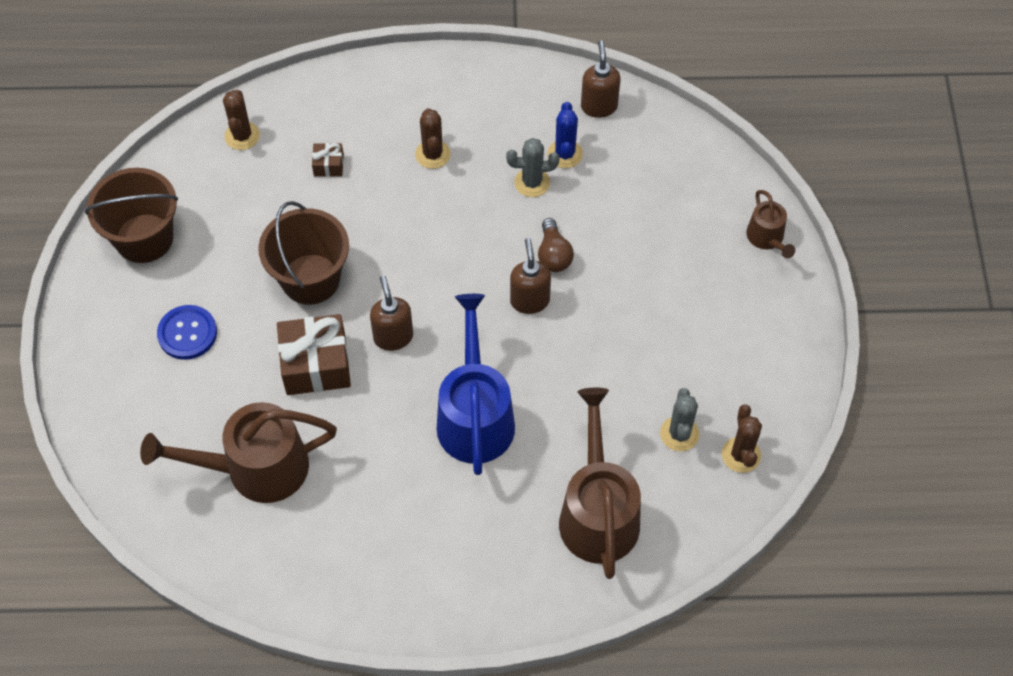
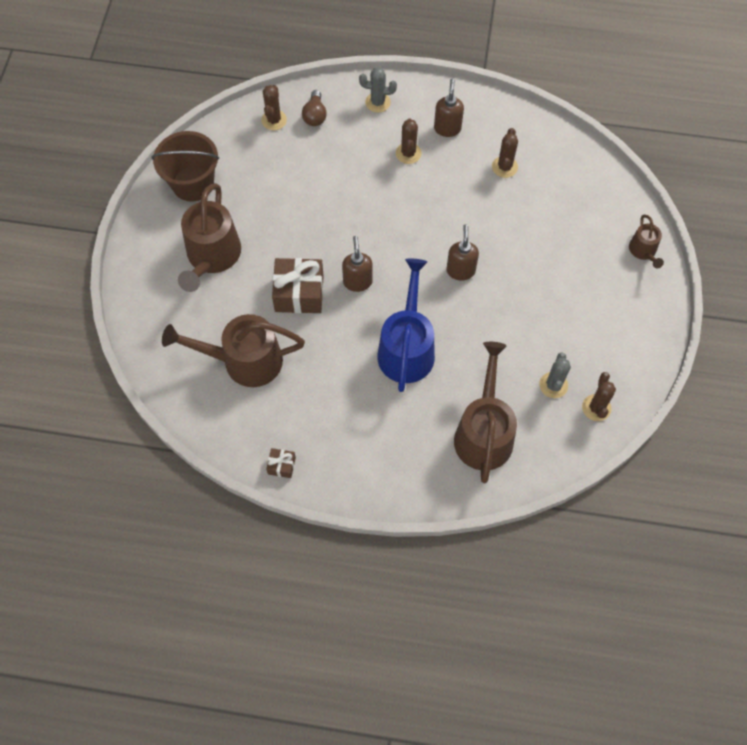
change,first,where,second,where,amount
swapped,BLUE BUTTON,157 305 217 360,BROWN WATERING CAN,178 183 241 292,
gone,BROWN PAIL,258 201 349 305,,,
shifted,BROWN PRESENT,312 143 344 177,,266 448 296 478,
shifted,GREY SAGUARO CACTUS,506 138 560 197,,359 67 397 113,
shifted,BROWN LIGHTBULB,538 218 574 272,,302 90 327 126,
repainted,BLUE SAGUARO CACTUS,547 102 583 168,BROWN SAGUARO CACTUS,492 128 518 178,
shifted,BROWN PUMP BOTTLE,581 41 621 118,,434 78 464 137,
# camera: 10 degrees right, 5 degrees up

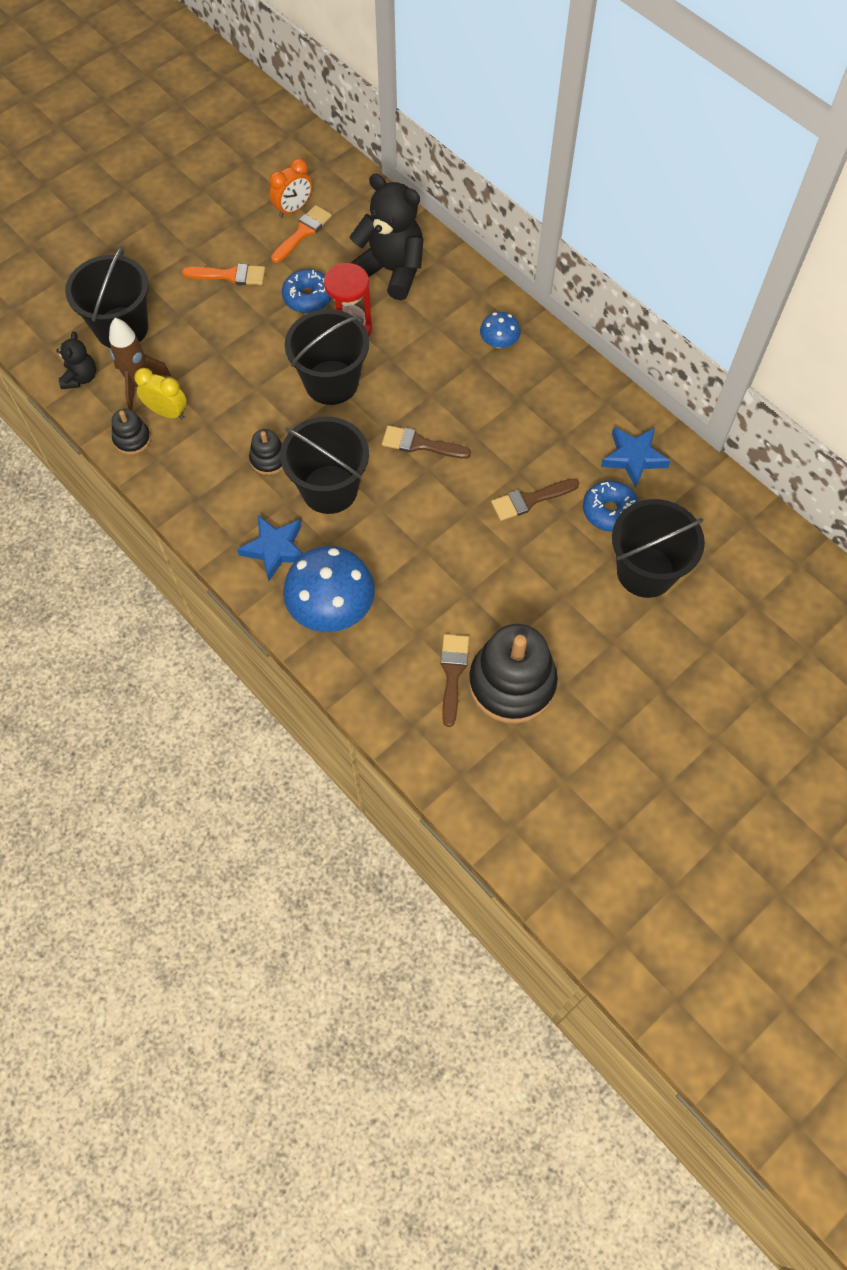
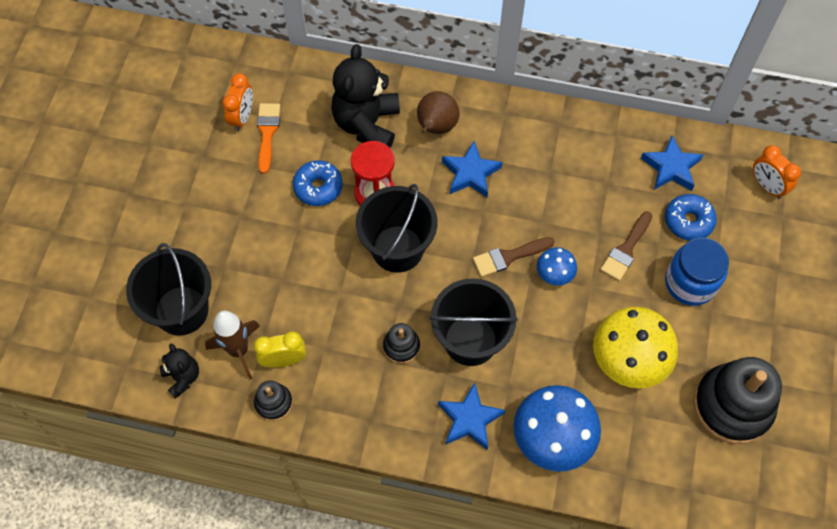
change,first,where,second,where,amount
gone,ORANGE PAINTBRUSH,182 264 265 285,,,
rotated,BLACK TEDDY,350 174 423 300,,331 44 400 148,75 degrees counterclockwise
gone,BROWN PAINTBRUSH,440 634 469 727,,,
shifted,BLUE TOADSTOOL,480 312 521 348,,537 247 577 286,
gone,BLACK PAIL,612 499 705 598,,,
new,,,BROWN TOY PEAR,417 91 460 134,
new,,,BLUE FIVE-POINTED STAR,442 141 503 197,
new,,,BRIGHT YELLOW TOADSTOOL,593 307 678 388,
new,,,BLUE JAR,665 238 729 306,
new,,,ORANGE ALARM CLOCK,753 145 801 199,
# camera: 35 degrees left, 0 degrees up

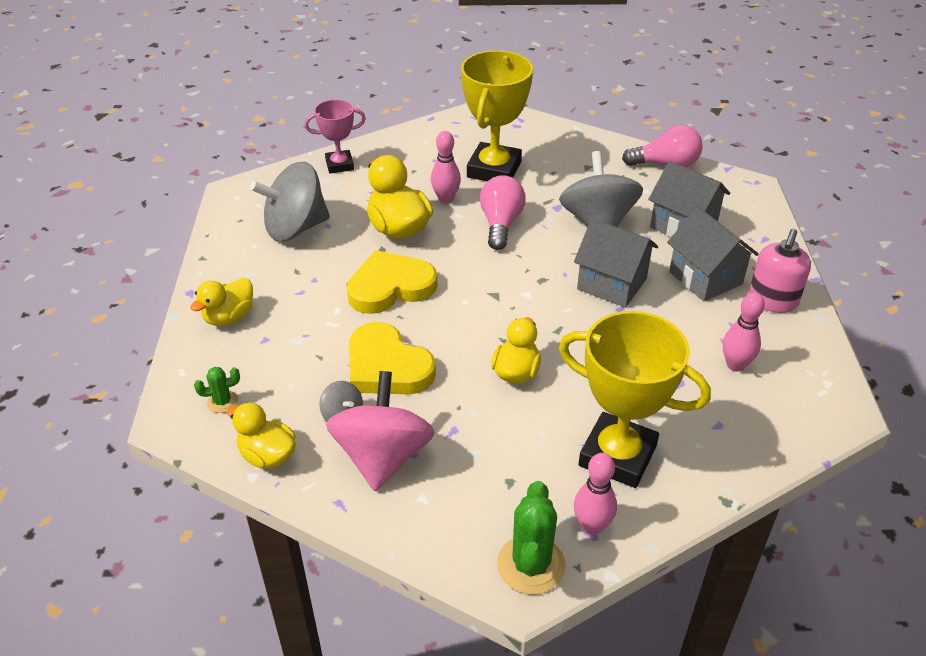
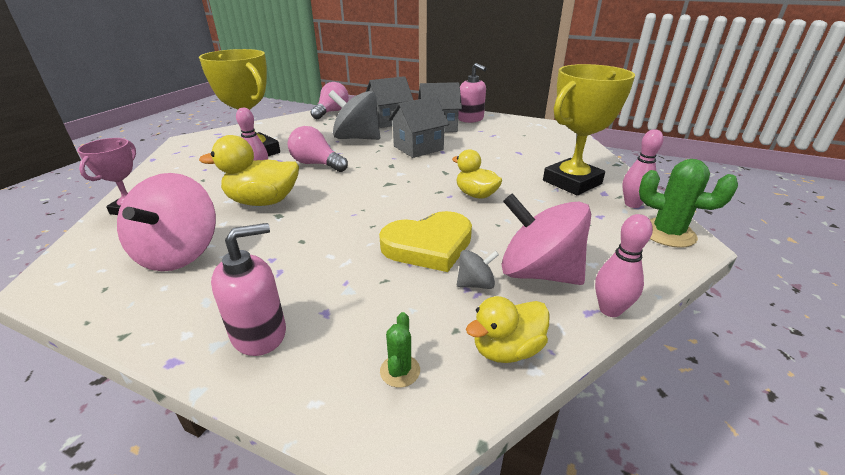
change,first,where,second,where,amount
swapped,BRIGHT YELLOW DUCK,190 278 253 326,ROSY PUMP BOTTLE,211 223 286 356,
repainted,GREY WHIRLIGIG,250 162 330 241,ROSY WHIRLIGIG,117 173 216 271,
gone,BRIGHT YELLOW HEART SHAPE,347 250 437 314,,,
shifted,ROSY SKITTLE,723 293 765 372,,595 214 653 317,
# camera: 65 degrees left, 10 degrees down

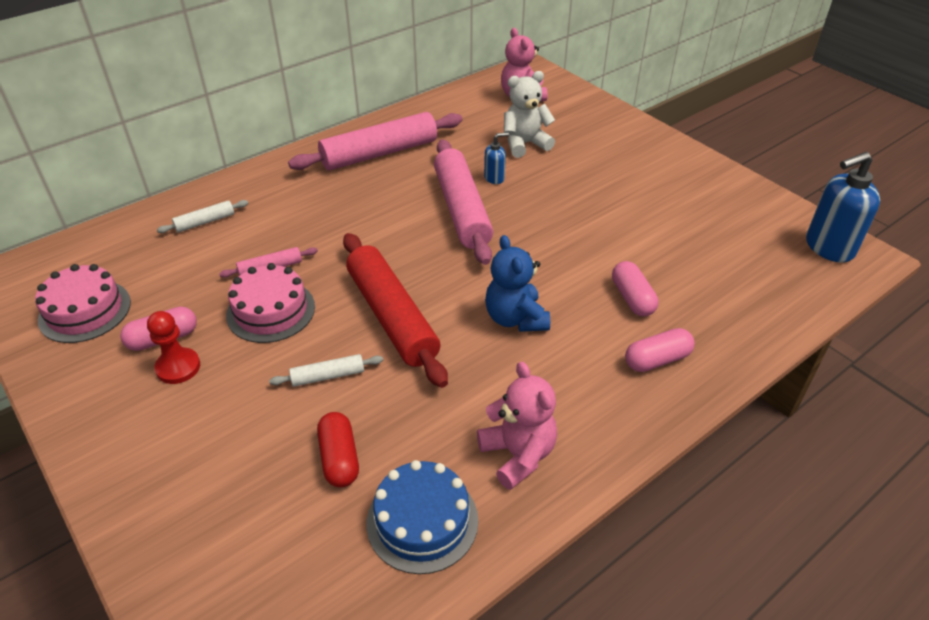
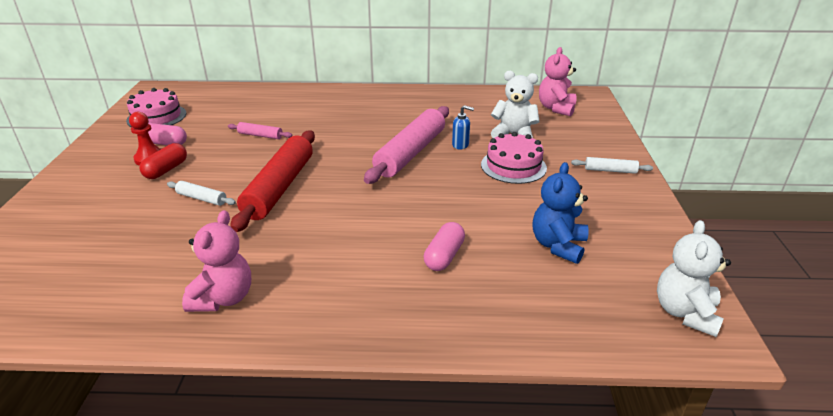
change,first,where,second,where,amount
shifted,PURE WHITE PASTRY ROLLER,157 200 248 233,,571 157 653 174,
shifted,ROSY GATEAU,226 263 315 343,,481 132 547 184,
gone,ROSY PASTRY ROLLER,288 112 462 171,,,
shifted,SCARLET PILL,317 412 359 488,,140 143 187 179,
gone,BLUE GATEAU,366 460 478 574,,,
shifted,BLUE TEDDY,485 235 550 332,,533 162 589 264,
gone,ROSY PILL,625 328 695 372,,,
swapped,BLUE PUMP BOTTLE,806 152 880 263,PURE WHITE TEDDY,657 220 731 337,
# camera: 40 degrees right, 10 degrees down

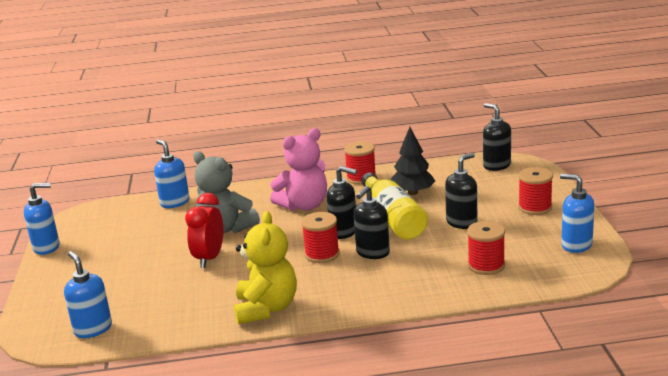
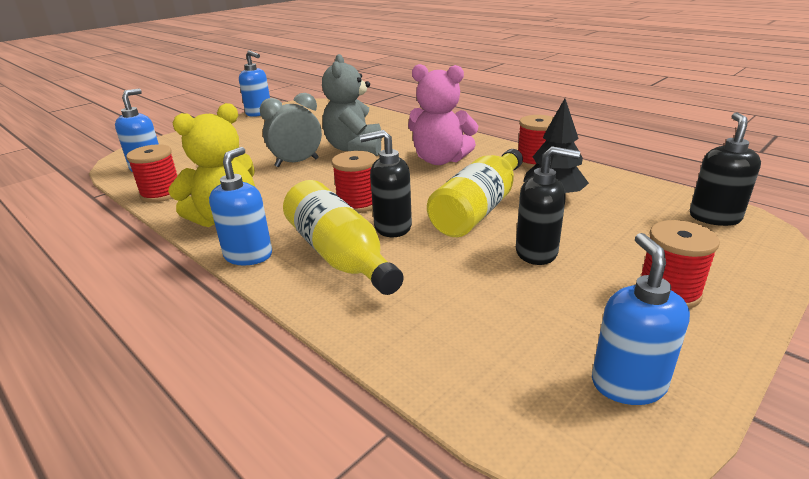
change,first,where,second,where,amount
shifted,BLUE PUMP BOTTLE,154 139 190 208,,209 147 272 265,
repainted,SCARLET ALARM CLOCK,185 193 223 268,GREY ALARM CLOCK,260 93 322 167,
gone,BLACK PUMP BOTTLE,326 166 357 239,,,
shifted,SCARLET BOBBIN,467 221 505 275,,126 144 177 203,
new,,,BRIGHT YELLOW FLASK,283 180 404 295,
# camera: 50 degrees right, 5 degrees up

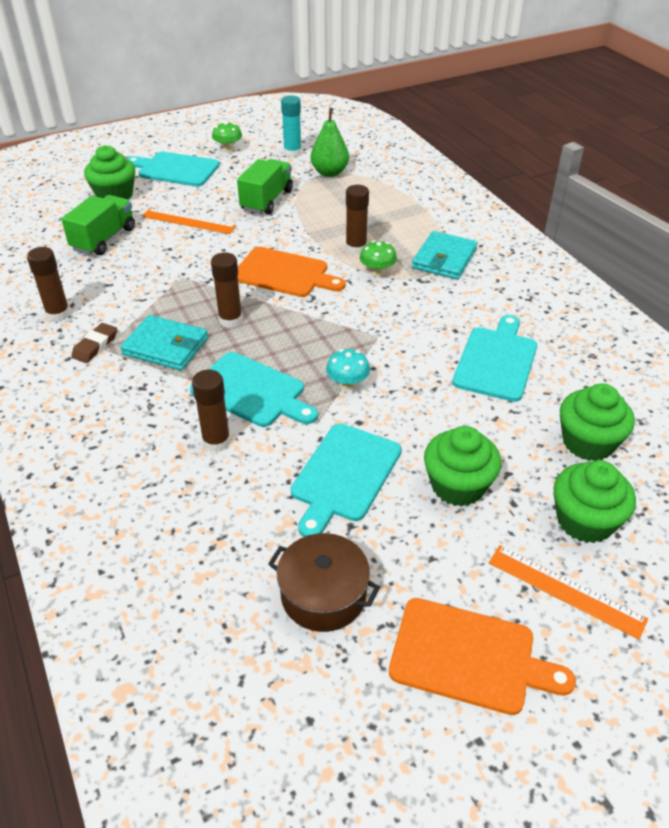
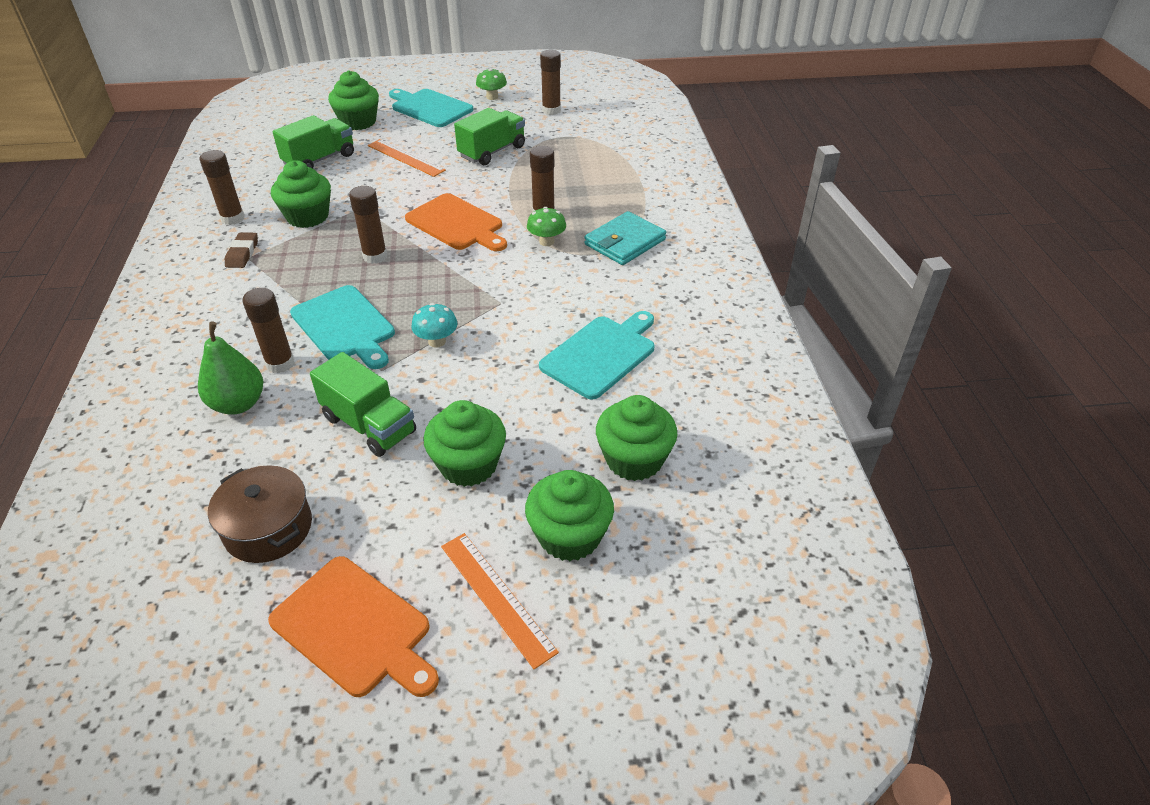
change,first,where,second,where,amount
rotated,BROWN PENCIL ERASER,71 323 117 363,,225 232 258 268,45 degrees counterclockwise
gone,AQUA CARD WALLET,120 315 208 371,,,
repainted,AQUA STICK OF GLUE,281 95 302 157,BROWN STICK OF GLUE,540 50 561 115,
swapped,AQUA CHOPPING BOARD,291 423 402 537,LEAF-GREEN TOY TRUCK,310 352 416 457,
shifted,LEAF-GREEN TOY PEAR,311 108 349 177,,198 322 263 415,
new,,,LEAF-GREEN MUFFIN,271 161 331 228,
# camera: 20 degrees right, 0 degrees up

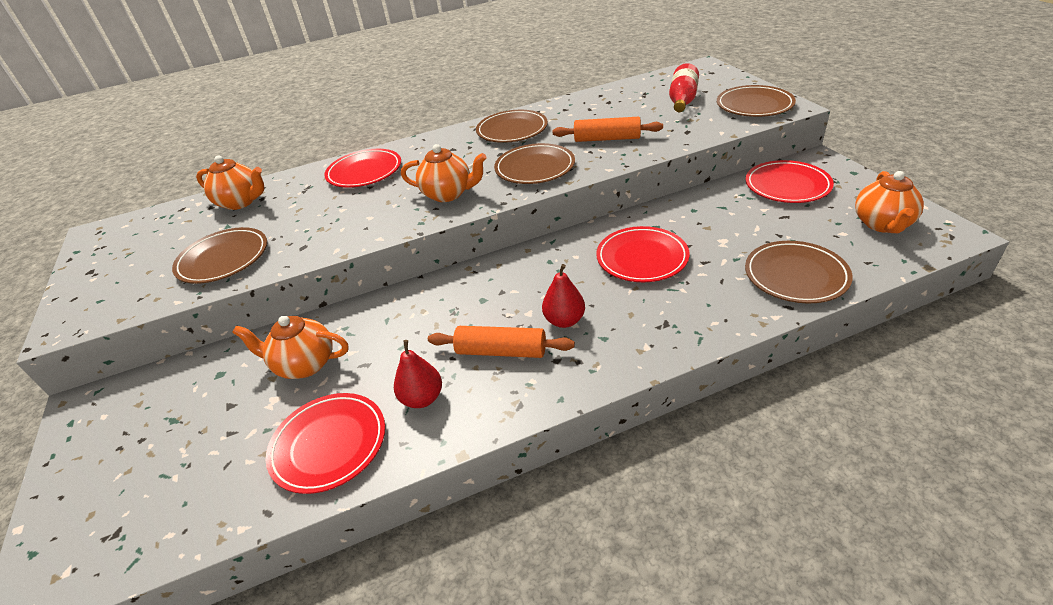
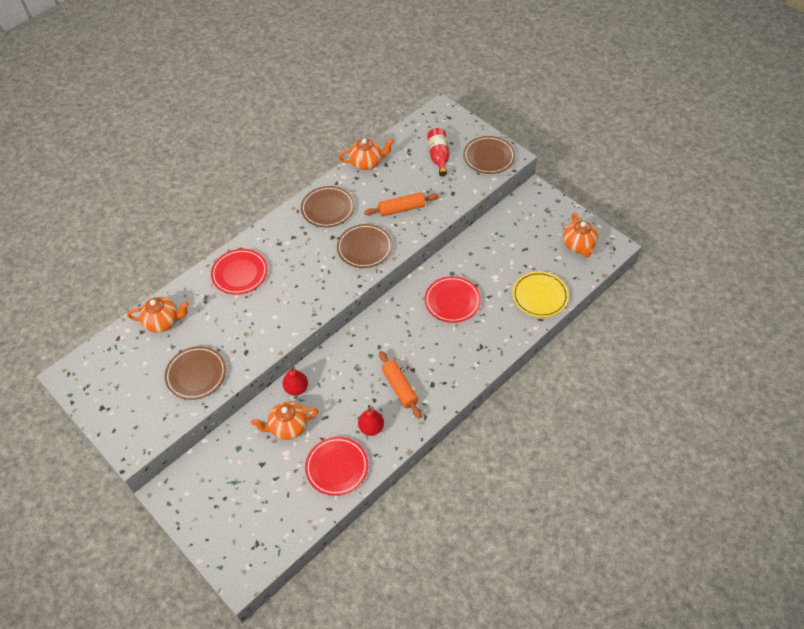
change,first,where,second,where,amount
shifted,ORANGE CHINA TEAPOT,401 144 487 202,,339 138 394 170,
rotated,ORANGE PASTRY ROLLER,428 326 575 358,,379 351 422 418,75 degrees clockwise
shifted,SCARLET TOY PEAR,542 264 585 328,,283 366 308 396,
repainted,BROWN FLAT DISH,745 241 853 303,BRIGHT YELLOW FLAT DISH,512 271 569 318,
gone,SCARLET FLAT DISH,746 160 834 203,,,
# camera: 25 degrees left, 15 degrees up

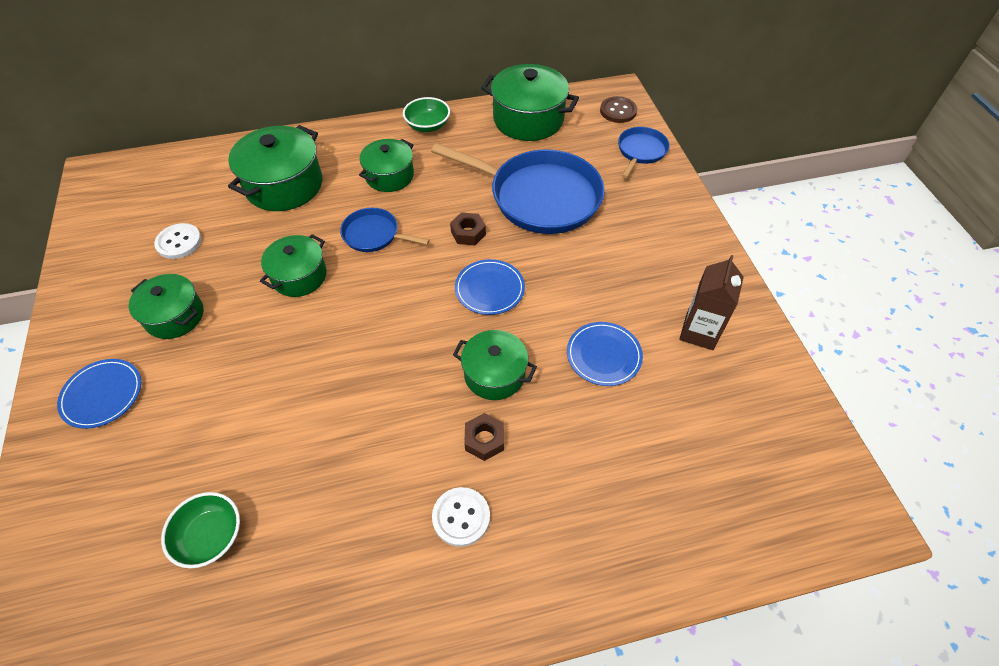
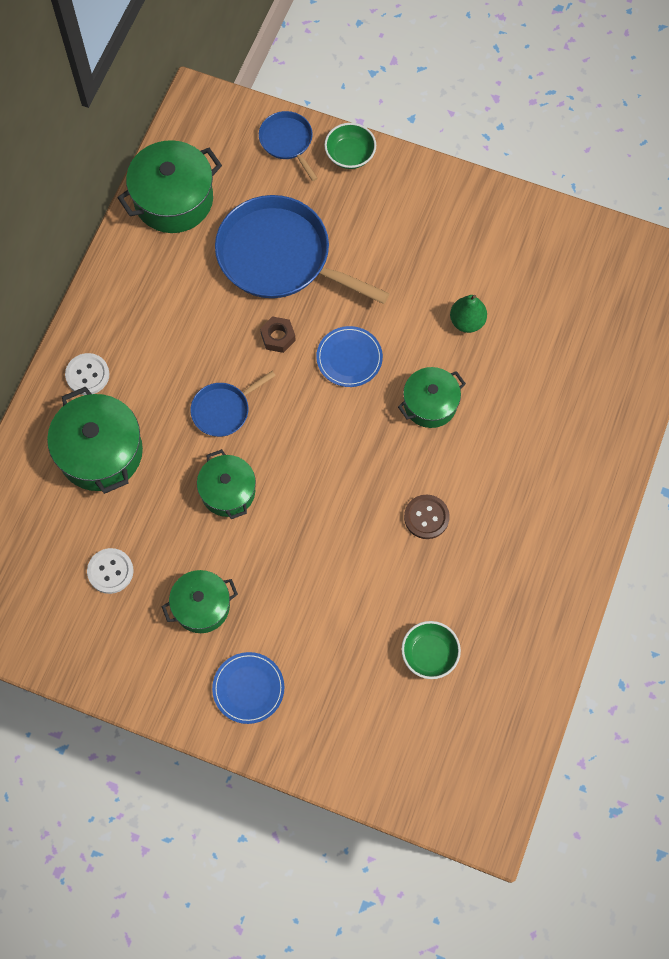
change,first,where,second,where,amount
gone,LEAF-GREEN POT,359 139 414 192,,,
shifted,LEAF-GREEN SERVING BOWL,403 97 450 132,,324 123 376 169,
rotated,BLUE SKILLET,431 143 605 234,,215 195 390 304,120 degrees counterclockwise
shifted,PURE WHITE BUTTON,432 487 490 547,,65 353 109 395,
gone,BROWN NUT,464 413 504 461,,,
swapped,BLUE FLAT DISH,567 322 643 386,LEAF-GREEN TOY PEAR,450 295 487 333,
shifted,BROWN BUTTON,600 96 637 123,,404 495 450 539,
gone,BROWN MILK CARTON,679 255 744 350,,,
# camera: 55 degrees left, 15 degrees up

